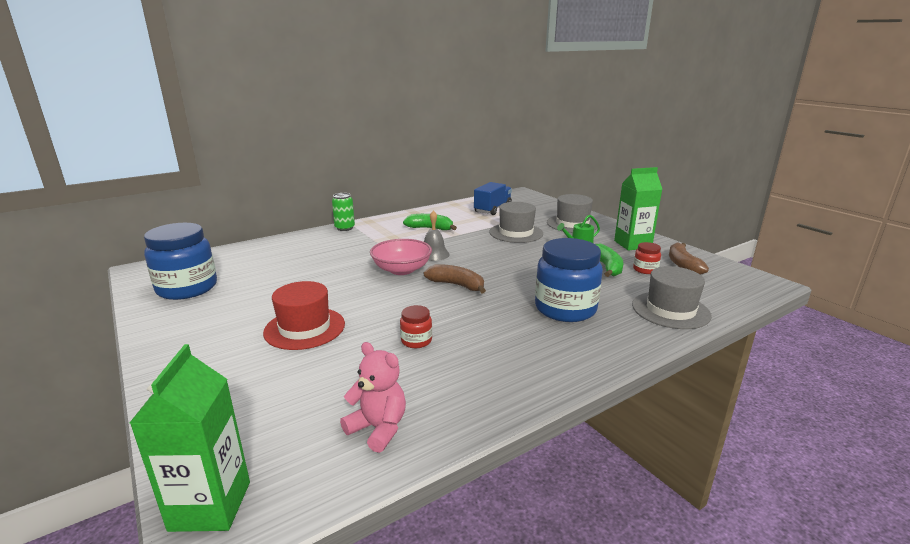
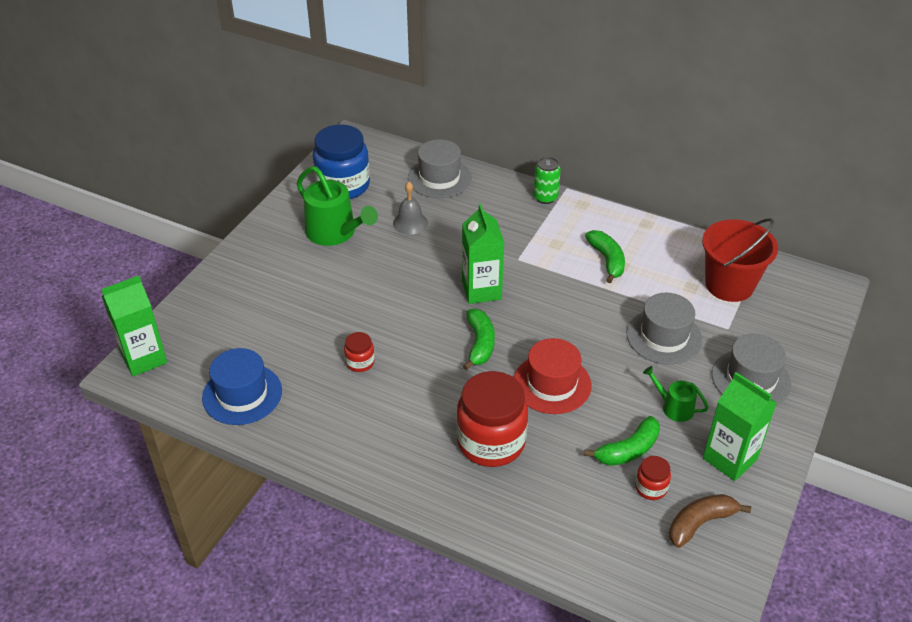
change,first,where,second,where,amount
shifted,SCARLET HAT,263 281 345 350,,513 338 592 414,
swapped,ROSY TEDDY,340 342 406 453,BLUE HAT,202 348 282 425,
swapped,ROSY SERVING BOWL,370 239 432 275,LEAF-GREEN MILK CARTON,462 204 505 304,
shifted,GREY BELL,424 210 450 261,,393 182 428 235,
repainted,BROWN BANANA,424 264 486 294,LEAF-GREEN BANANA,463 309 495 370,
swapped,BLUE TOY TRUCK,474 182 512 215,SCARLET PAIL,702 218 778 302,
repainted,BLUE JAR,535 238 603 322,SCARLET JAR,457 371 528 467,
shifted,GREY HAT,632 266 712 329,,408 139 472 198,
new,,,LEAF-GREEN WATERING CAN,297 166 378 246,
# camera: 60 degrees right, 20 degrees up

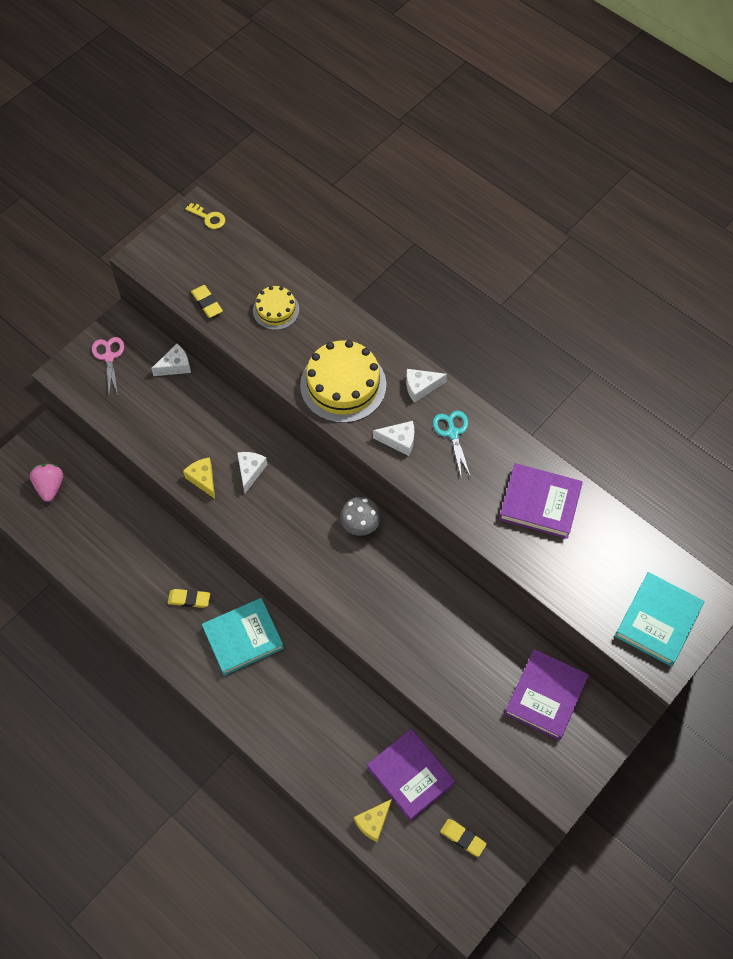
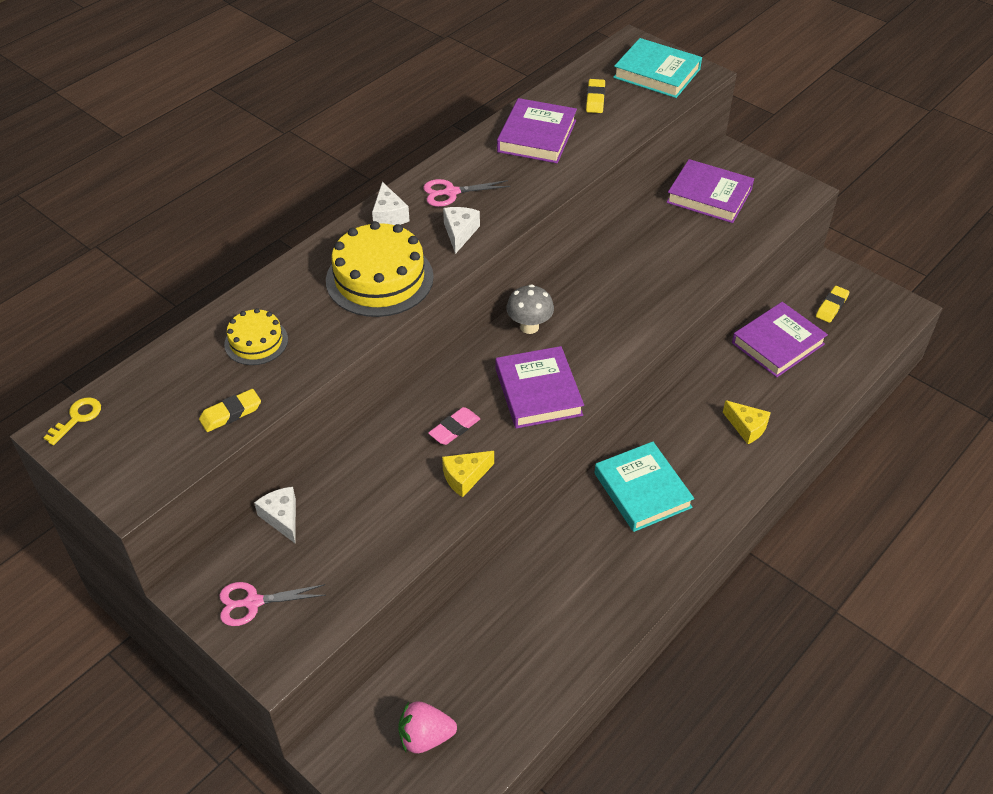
change,first,where,second,where,amount
shifted,BRIGHT YELLOW PENCIL ERASER,168 589 210 608,,586 79 605 113,
swapped,PURE WHITE CHEESE WEDGE,237 452 267 493,ROSY PENCIL ERASER,428 407 480 445,
shifted,BRIGHT YELLOW CHEESE WEDGE,354 799 392 842,,723 400 771 444,
repainted,AQUA PAIR OF SCISSORS,433 411 471 478,ROSY PAIR OF SCISSORS,423 179 510 207,
new,,,ROYAL PURPLE HARDCOVER,496 346 584 429,
# camera: 90 degrees left, 15 degrees down

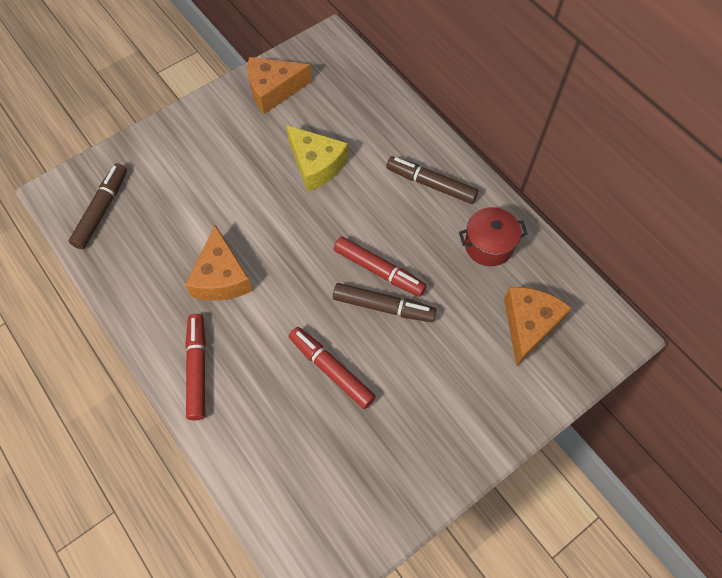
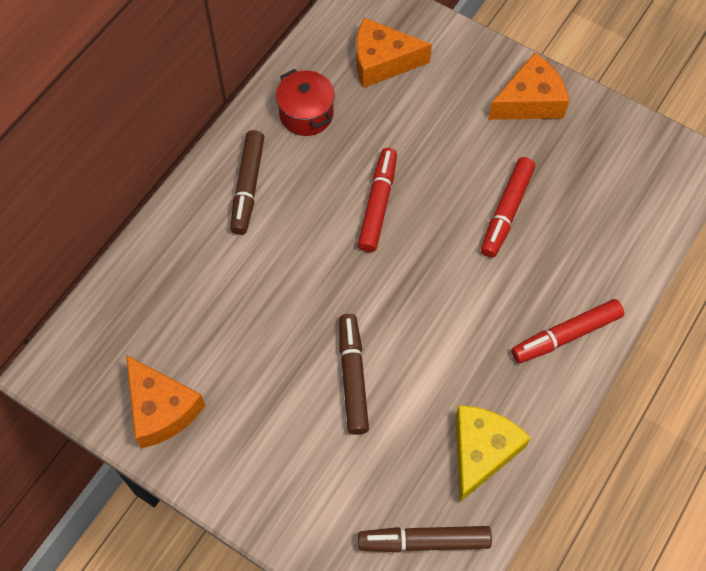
change,first,where,second,where,amount
shifted,ORANGE CHEESE WEDGE,185 225 253 301,,488 53 569 120,
shifted,BRIGHT YELLOW CHEESE WEDGE,286 125 348 192,,456 405 531 503,
shifted,BROWN FELT PEN,333 283 437 322,,339 314 369 435,
# camera: 110 degrees left, 0 degrees up

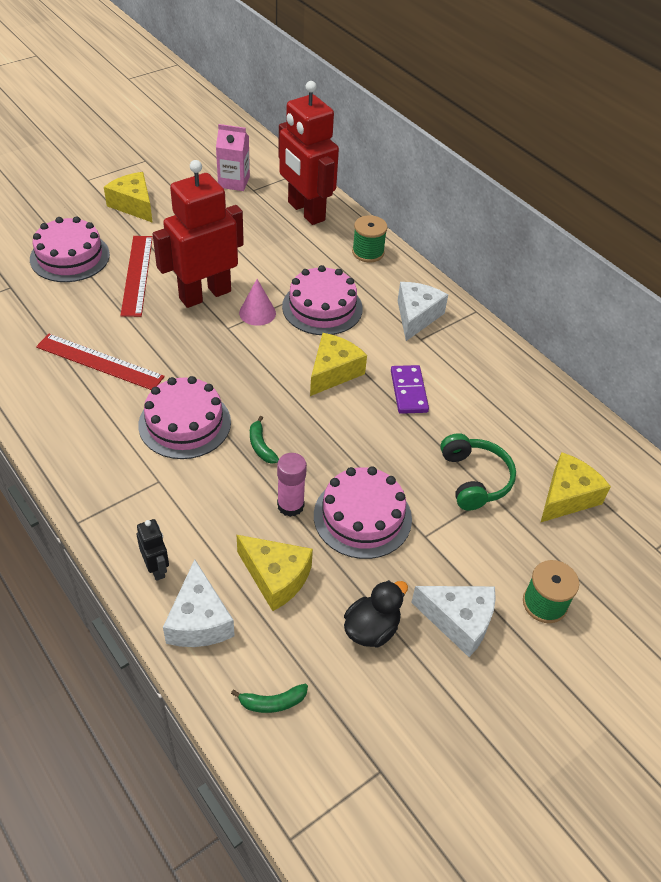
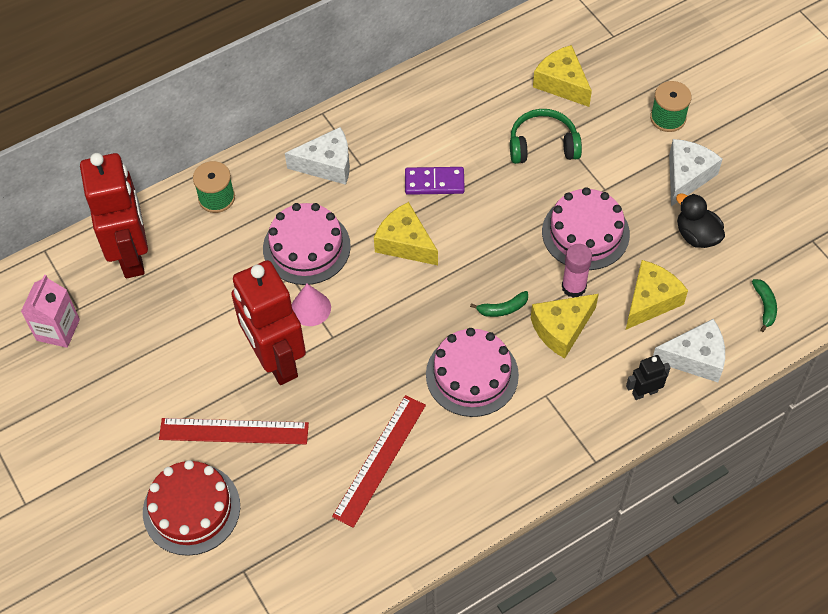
change,first,where,second,where,amount
repainted,ROSY GATEAU,30 216 110 282,SCARLET GATEAU,143 460 240 556,
shifted,BRIGHT YELLOW CHEESE WEDGE,104 172 153 223,,531 294 599 358,
rotated,SCARLET ROBOT FIGURE,278 81 339 225,,80 153 148 278,75 degrees counterclockwise
rotated,PURE WHITE CHEESE WEDGE,398 282 448 341,,285 127 350 185,150 degrees clockwise
# camera: 80 degrees left, 10 degrees up

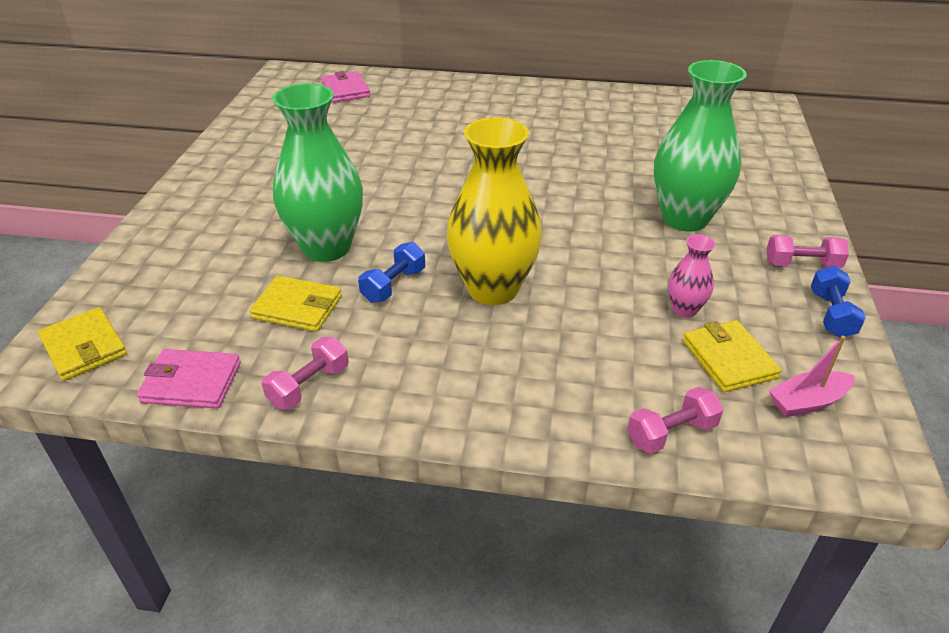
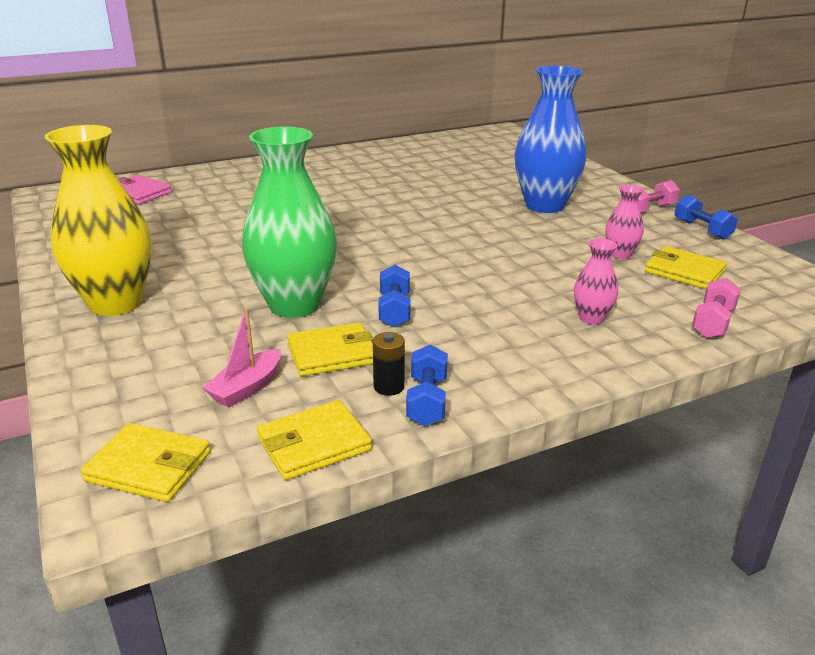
change,first,where,second,where,amount
repainted,ROSY CARD WALLET,137 349 241 409,BRIGHT YELLOW CARD WALLET,257 400 372 480,
repainted,ROSY FREE WEIGHT,262 337 349 410,BLUE FREE WEIGHT,406 344 448 426,
shifted,BRIGHT YELLOW FLOWER VASE,447 117 542 305,,44 125 152 316,
repainted,LEAF-GREEN FLOWER VASE,654 60 747 232,BLUE FLOWER VASE,515 66 586 213,
shifted,ROSY TOY BOAT,769 335 855 417,,203 308 281 408,
new,,,BLACK POWER CELL,373 332 405 396,
new,,,ROSY FLOWER VASE,574 238 618 325,
# camera: 35 degrees left, 10 degrees down

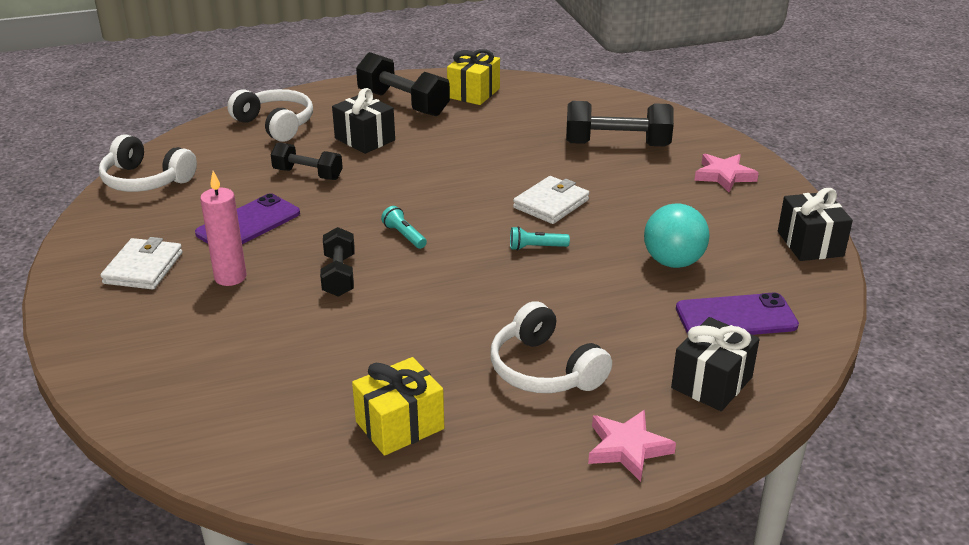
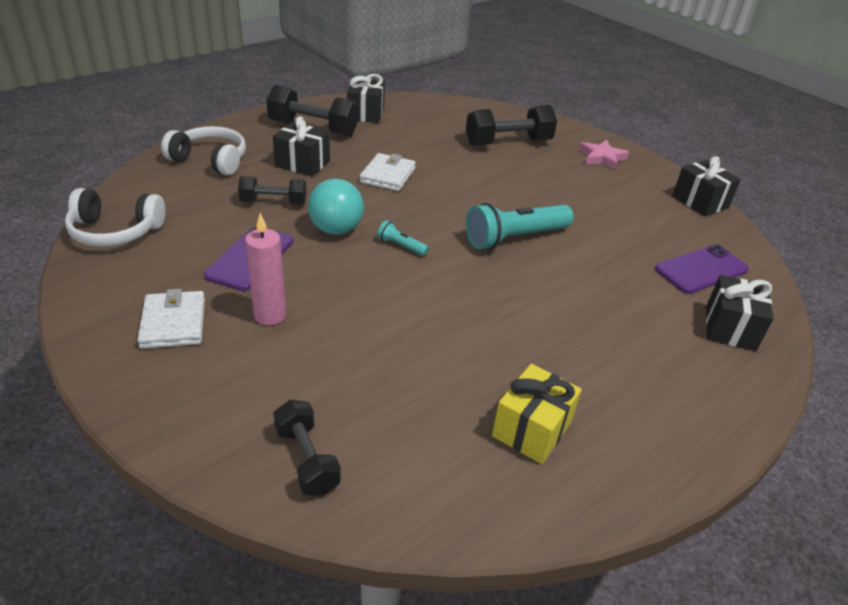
change,first,where,second,where,amount
shifted,BLACK FREE WEIGHT,320 227 355 297,,273 400 341 496,
repainted,BRIGHT YELLOW PRESENT,447 49 500 105,BLACK PRESENT,347 74 385 123,
gone,PURE WHITE HEADPHONES,490 301 612 393,,,
scaled,AQUA FLASHLIGHT,510 226 570 251,,466 203 574 250,x2.17
shifted,PURE WHITE CARD WALLET,513 176 589 224,,360 153 416 191,
gone,ROSY FIVE-POINTED STAR,588 410 676 482,,,
shifted,AQUA PLAY BALL,644 204 710 268,,308 178 364 235,
# camera: 25 degrees left, 5 degrees up

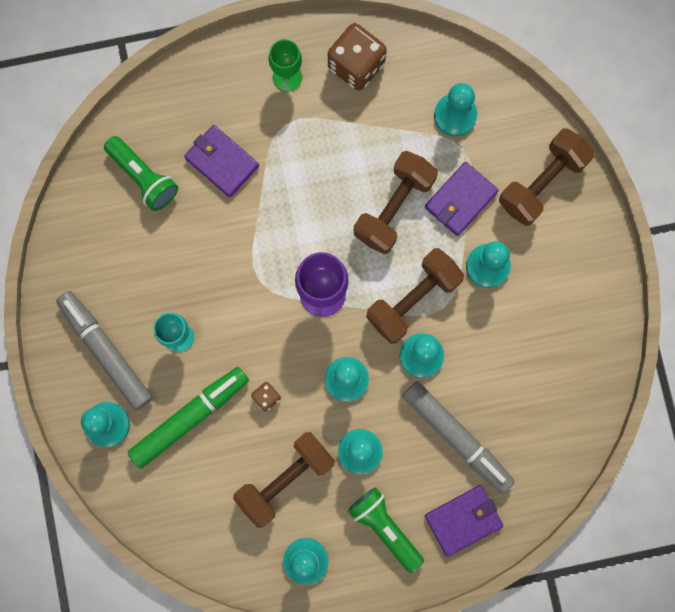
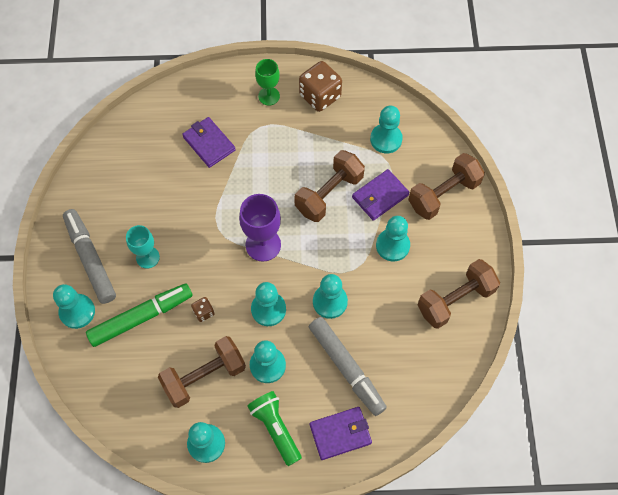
change,first,where,second,where,amount
gone,LEAF-GREEN FLASHLIGHT,104 136 178 211,,,
shifted,BROWN FREE WEIGHT,366 248 464 344,,418 259 500 329,
# camera: 10 degrees right, 15 degrees down

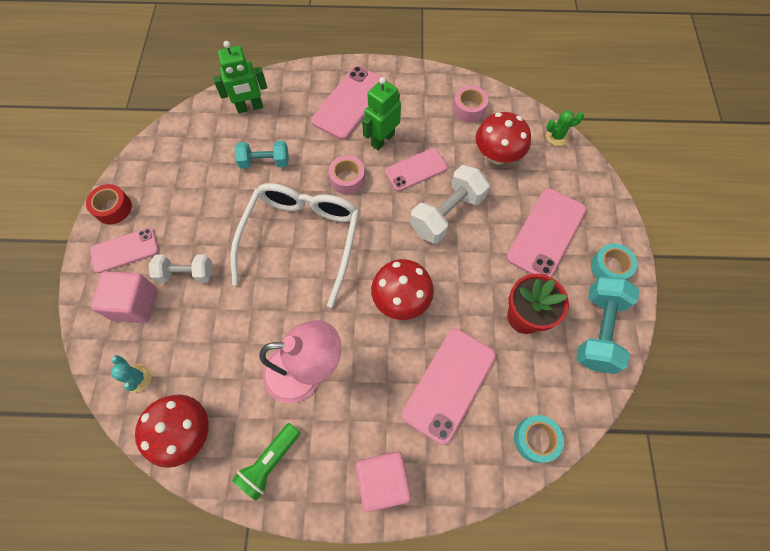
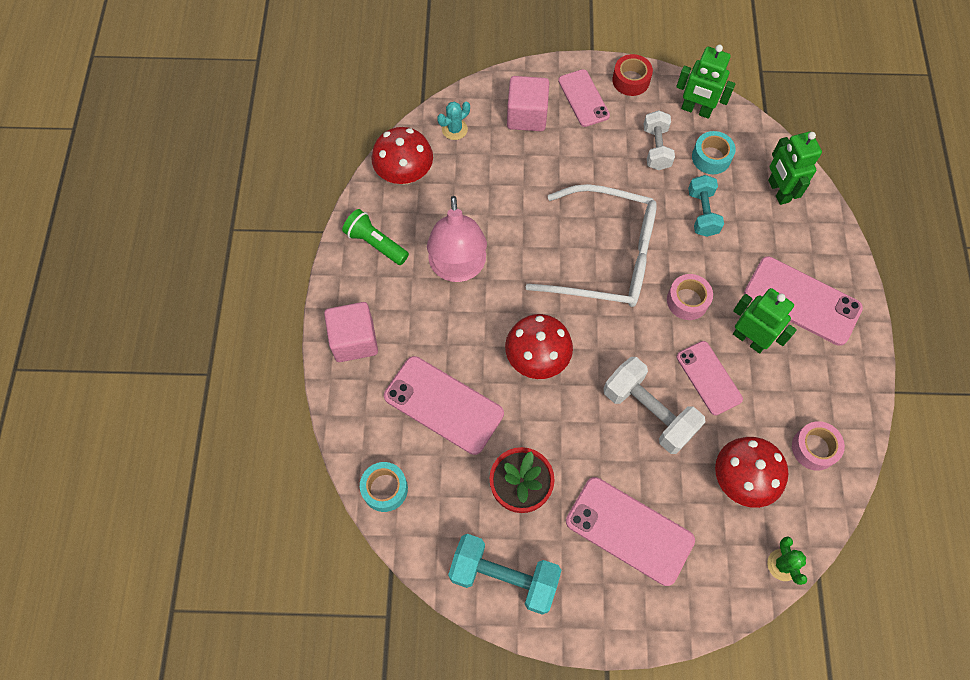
change,first,where,second,where,amount
shifted,PURE WHITE FREE WEIGHT,149 254 212 283,,644 110 675 170,
shifted,AQUA ROLL OF TAPE,591 243 637 280,,692 131 736 174,
new,,,LEAF-GREEN ROBOT FIGURE,676 45 735 119,
# camera: 90 degrees right, 0 degrees up

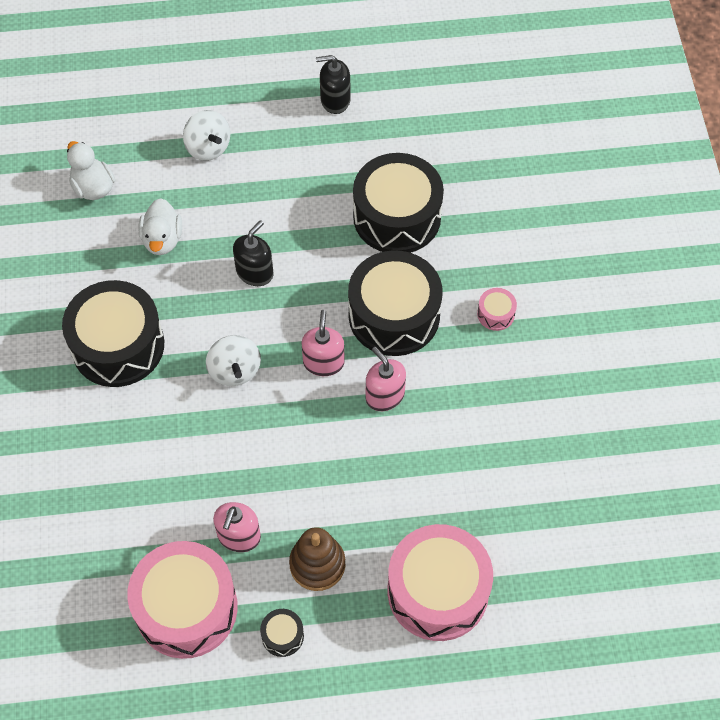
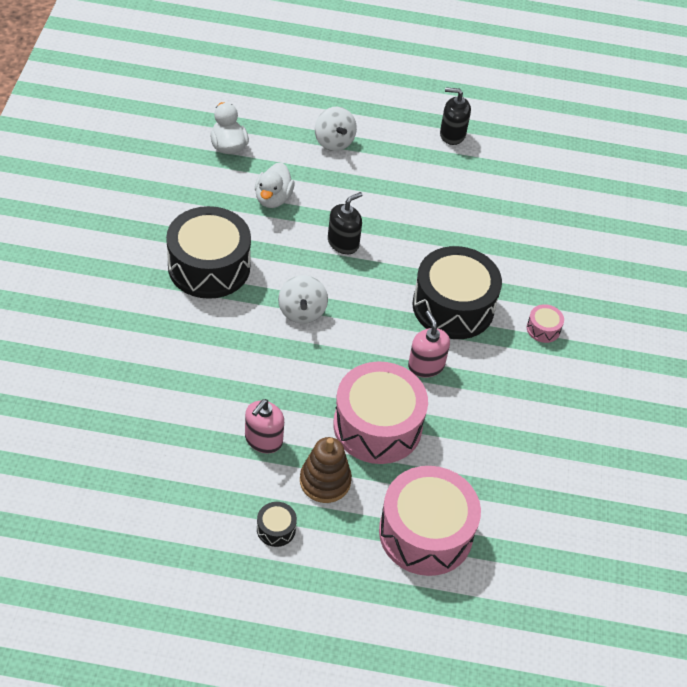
change,first,where,second,where,amount
shifted,ROSY TOY DRUM,127 541 238 659,,333 361 428 464,
gone,ROSY PUMP BOTTLE,302 310 345 376,,,
gone,BLACK TOY DRUM,353 153 444 253,,,
# camera: 10 degrees right, 10 degrees down

